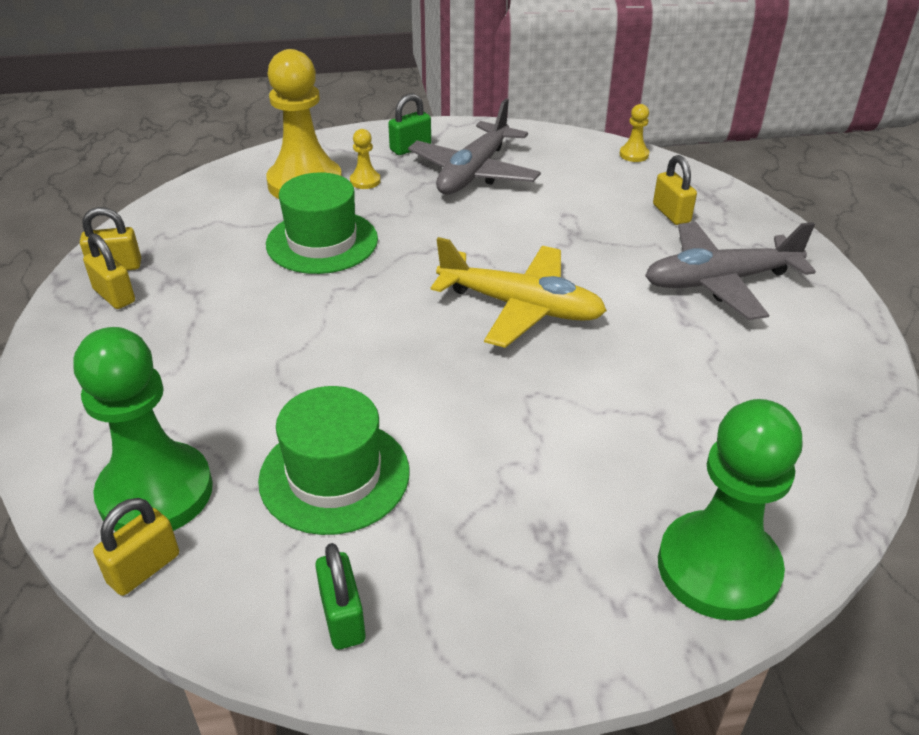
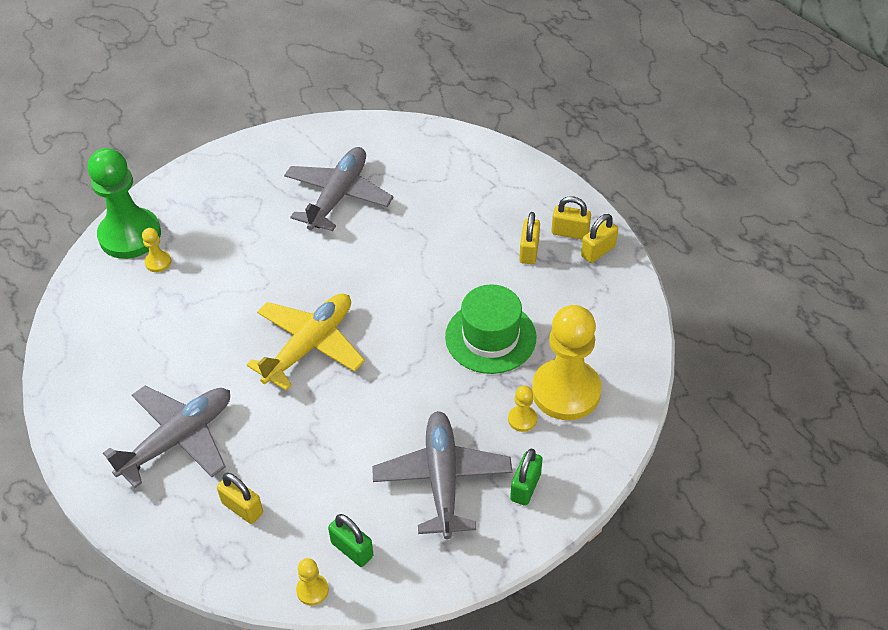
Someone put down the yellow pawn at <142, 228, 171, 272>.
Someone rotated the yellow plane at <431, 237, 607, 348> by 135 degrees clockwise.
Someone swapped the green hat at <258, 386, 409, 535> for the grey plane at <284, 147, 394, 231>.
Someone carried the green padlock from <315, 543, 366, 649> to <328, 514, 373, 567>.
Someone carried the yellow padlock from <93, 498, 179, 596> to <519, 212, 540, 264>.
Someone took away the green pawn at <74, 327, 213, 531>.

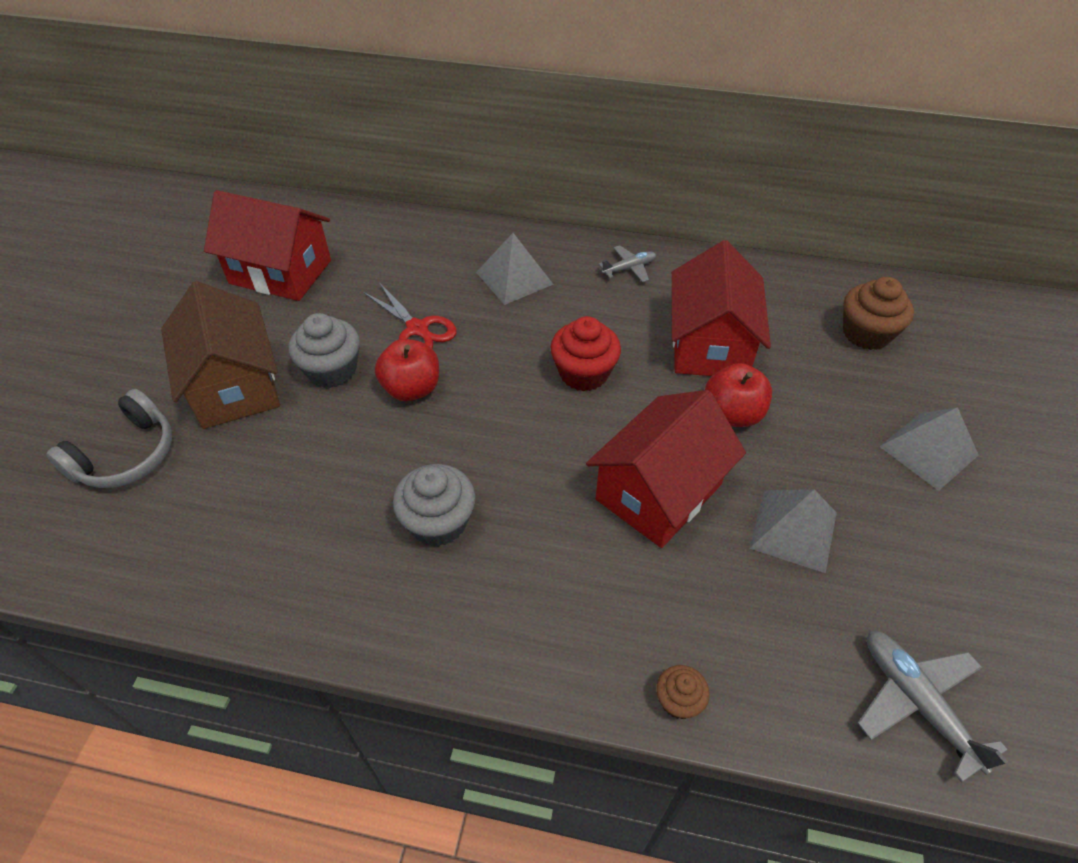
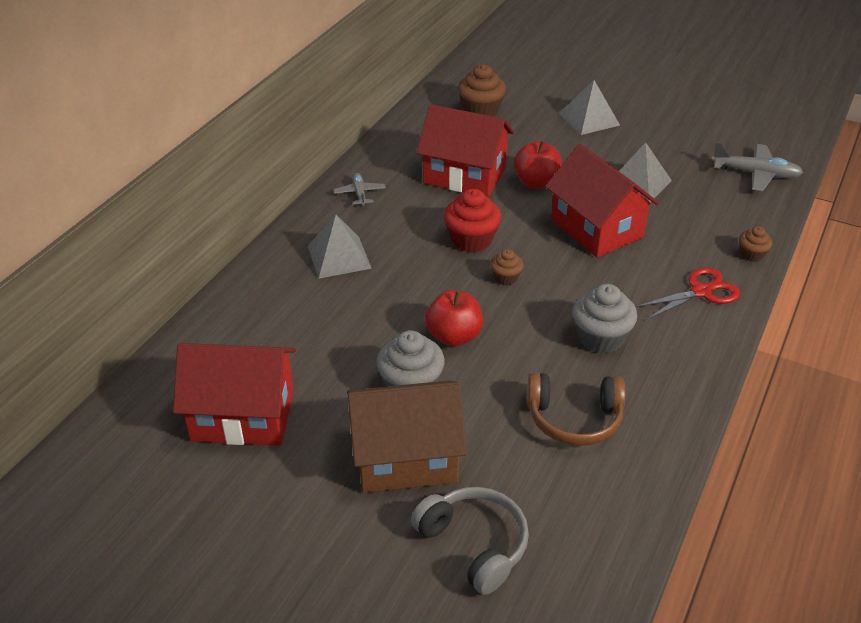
Someone rotated the red house at <204, 190, 331, 301> by 60 degrees clockwise.
Someone put down the brown cupcake at <490, 249, 524, 286>.
Someone put down the brown headphones at <527, 373, 626, 446>.
Someone carried the red scissors from <363, 282, 457, 348> to <635, 267, 740, 320>.
Someone rotated the grey plane at <858, 631, 1008, 783> by 150 degrees counterclockwise.

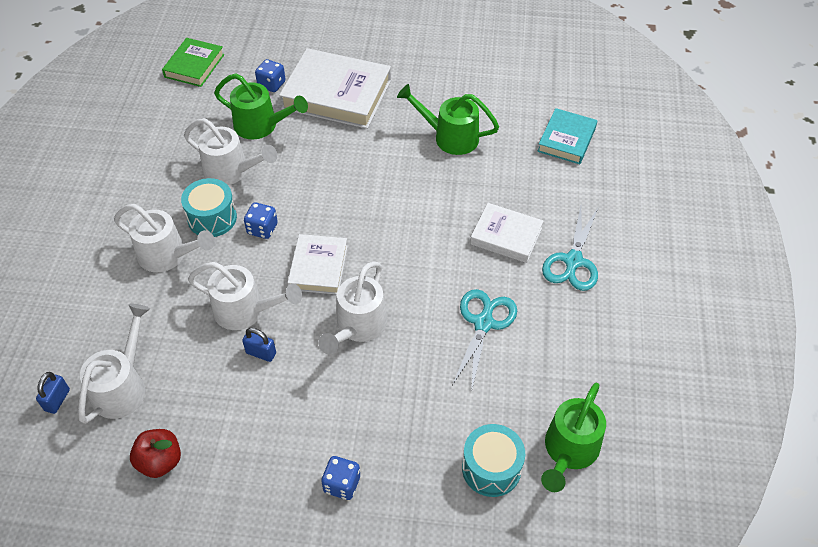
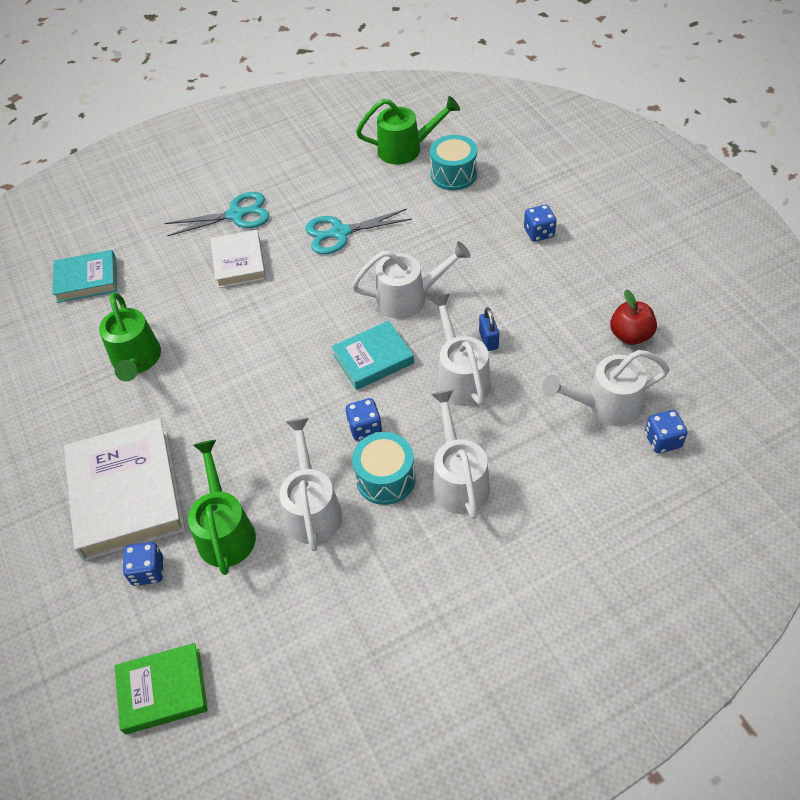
Someone repainted the white book at <287, 234, 348, 295>, which became the turquoise book at <331, 321, 414, 390>.
Someone swapped the blue padlock at <36, 372, 70, 414> for the blue dice at <645, 410, 687, 453>.

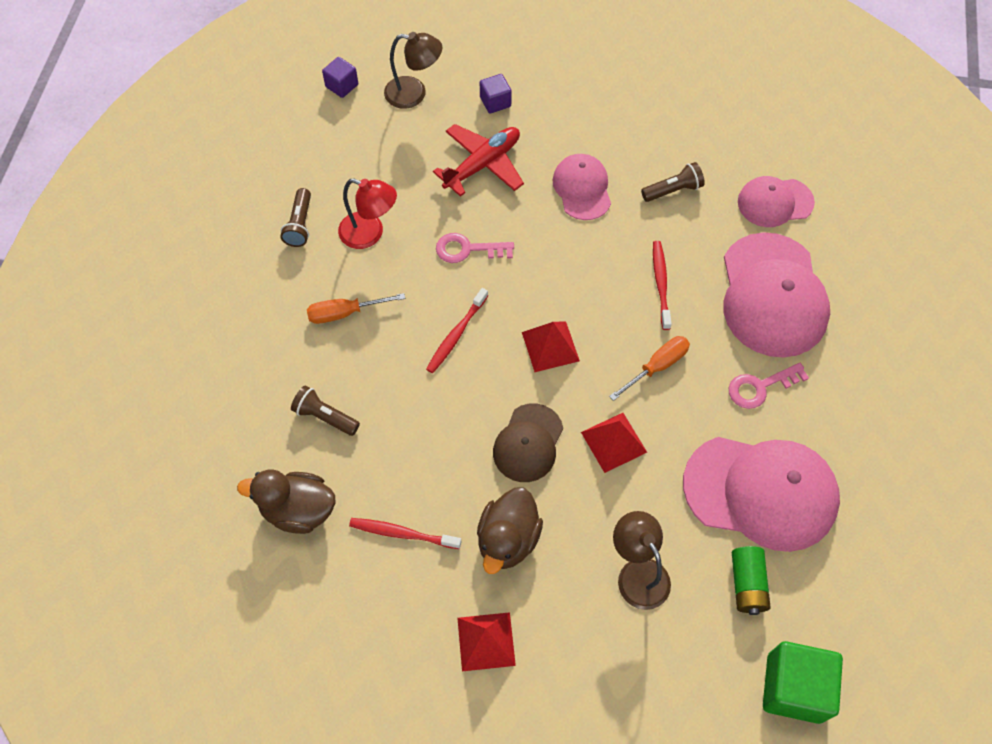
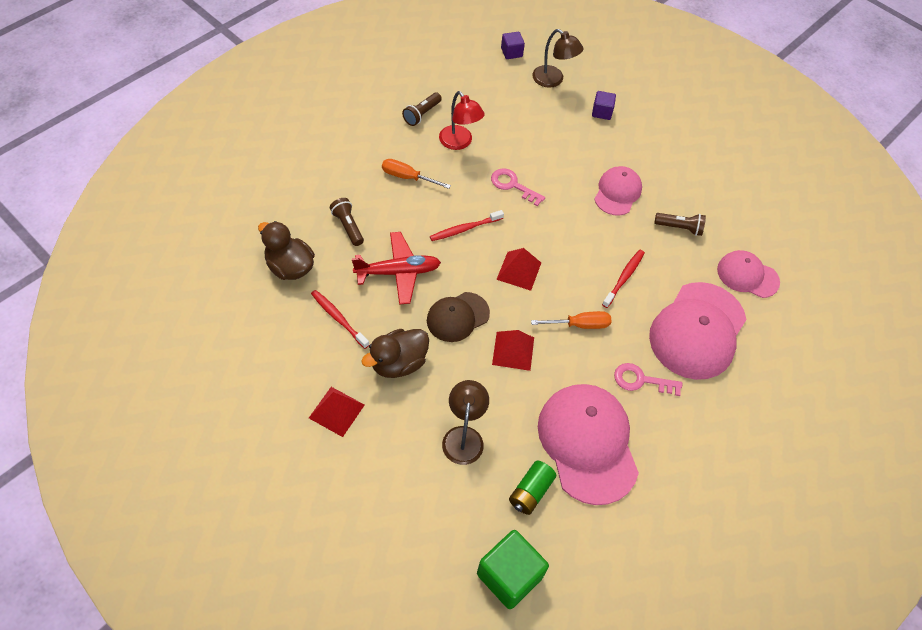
Someone carried the red plane from <433, 124, 524, 197> to <352, 232, 441, 305>.
Someone rotated the pink cap at <683, 437, 840, 552> by 150 degrees counterclockwise.

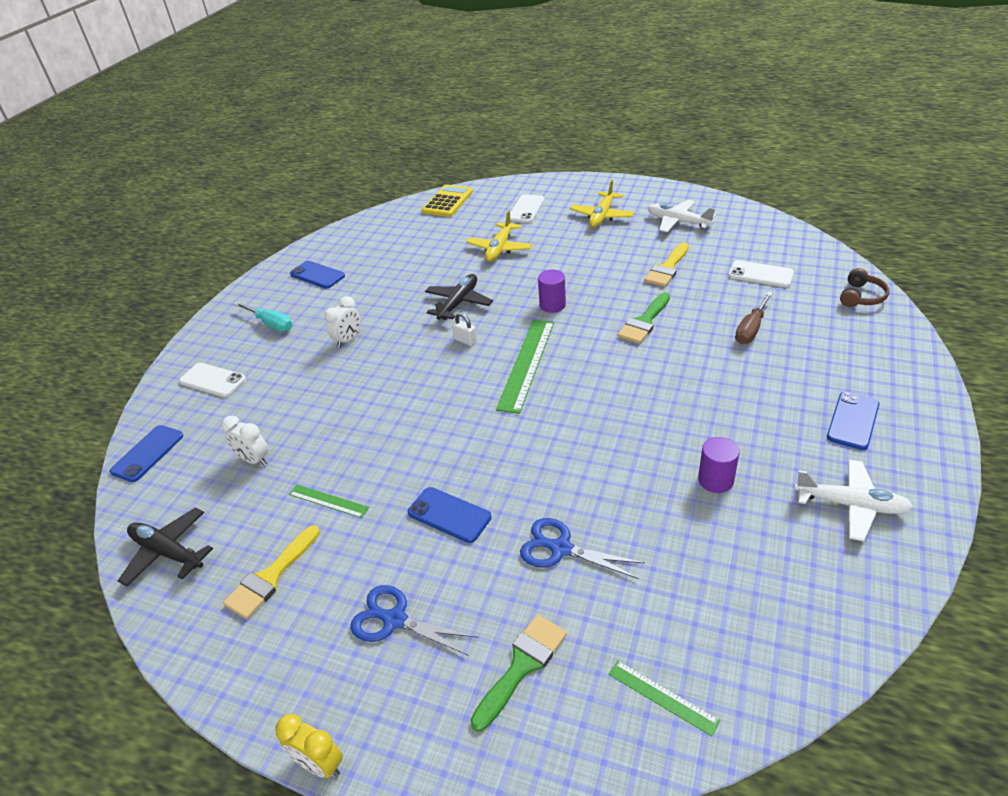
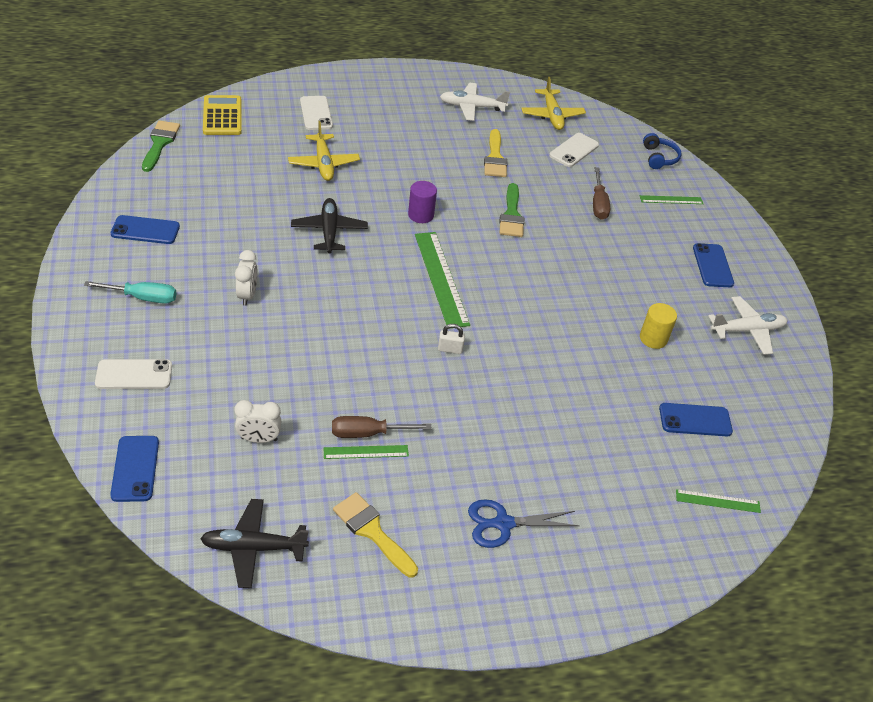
Someone carried the green brush from <470, 614, 567, 732> to <142, 121, 180, 172>.
Someone put down the brown screwdriver at <332, 416, 432, 438>.
Someone rotated the yellow brush at <223, 525, 320, 619> by 135 degrees clockwise.
Someone carried the white padlock from <452, 313, 477, 346> to <438, 324, 465, 354>.
Someone carried the yellow plane from <570, 180, 634, 227> to <521, 77, 586, 130>.
Someone rotated the white phone at <728, 260, 794, 287> by 45 degrees counterclockwise.
Someone put down the green ruler at <640, 195, 703, 204>.
Someone repainted the purple cylinder at <698, 437, 740, 493>, which became the yellow cylinder at <640, 303, 677, 349>.
Someone repainted the brown headphones at <840, 268, 890, 307>, which became the blue headphones at <643, 133, 682, 169>.
Someone carried the blue phone from <408, 487, 492, 543> to <659, 403, 733, 436>.
Someone took away the yellow clock at <275, 714, 343, 778>.
Someone took away the blue scissors at <520, 518, 645, 579>.

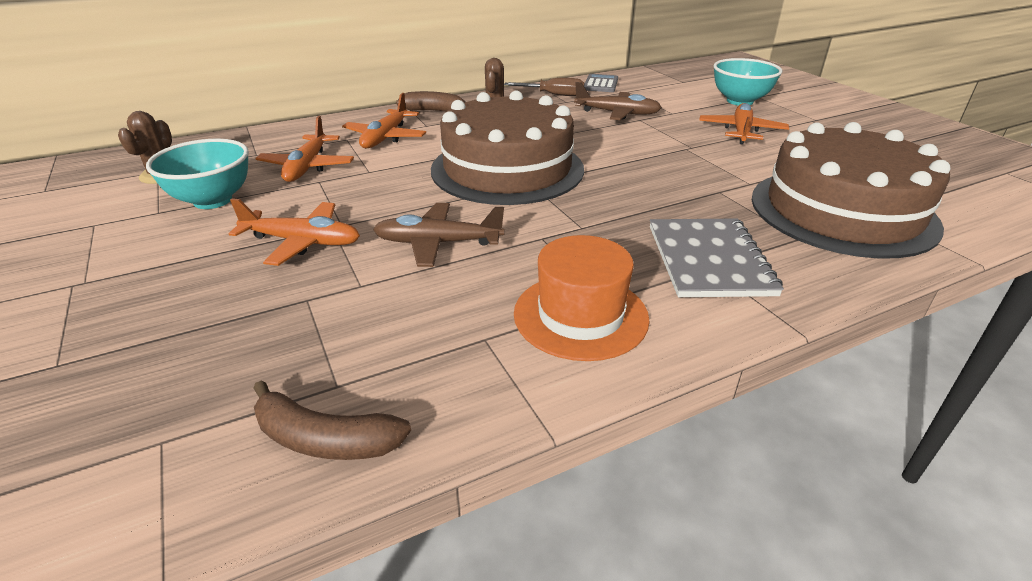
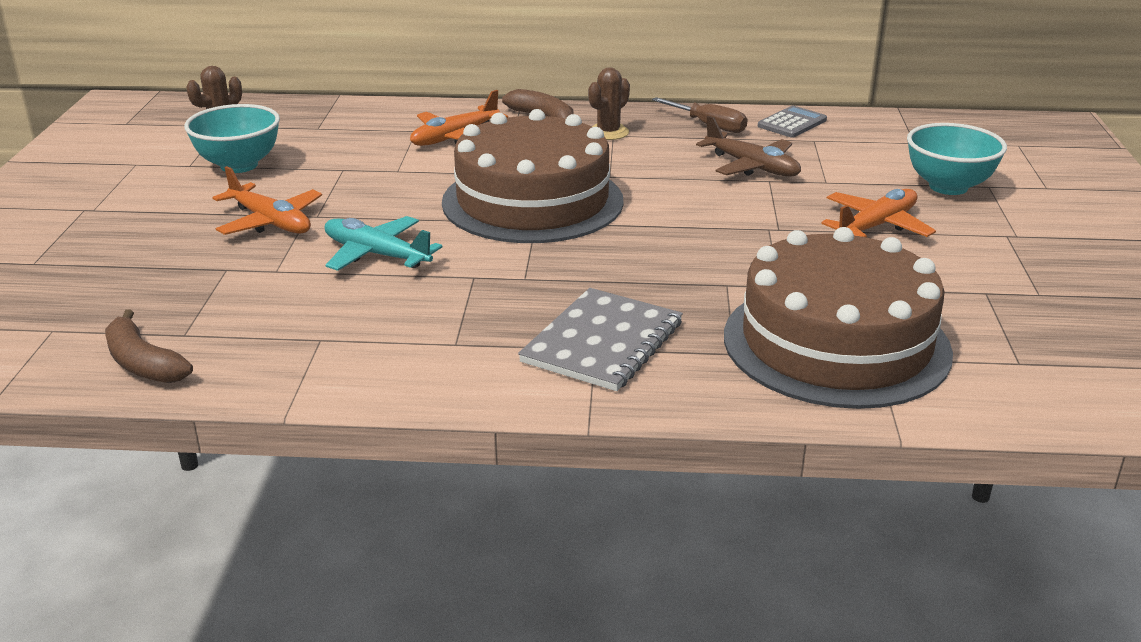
Someone repainted the brown plane at <373, 203, 505, 267>, which became the turquoise plane at <325, 216, 443, 271>.
Someone took away the orange plane at <255, 116, 354, 182>.
Someone took away the orange hat at <514, 235, 650, 361>.

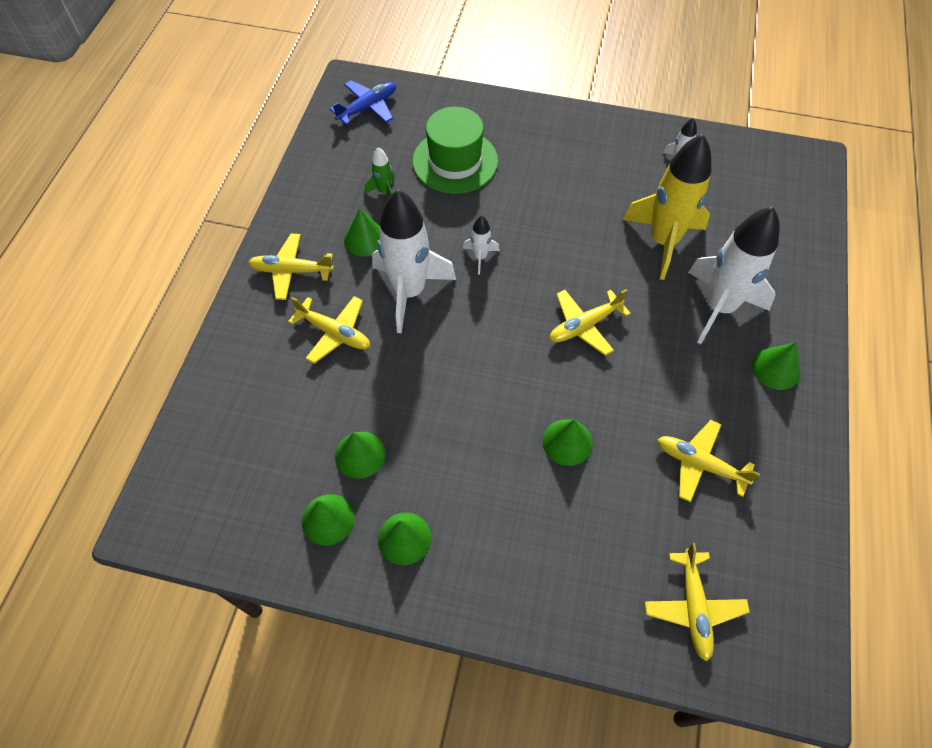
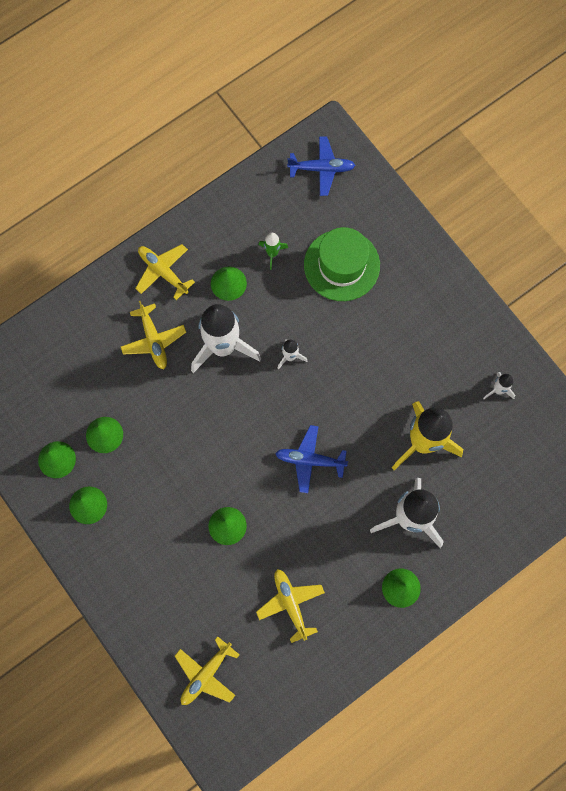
Someone repainted the yellow plane at <550, 289, 631, 356>, which became the blue plane at <275, 425, 348, 493>.

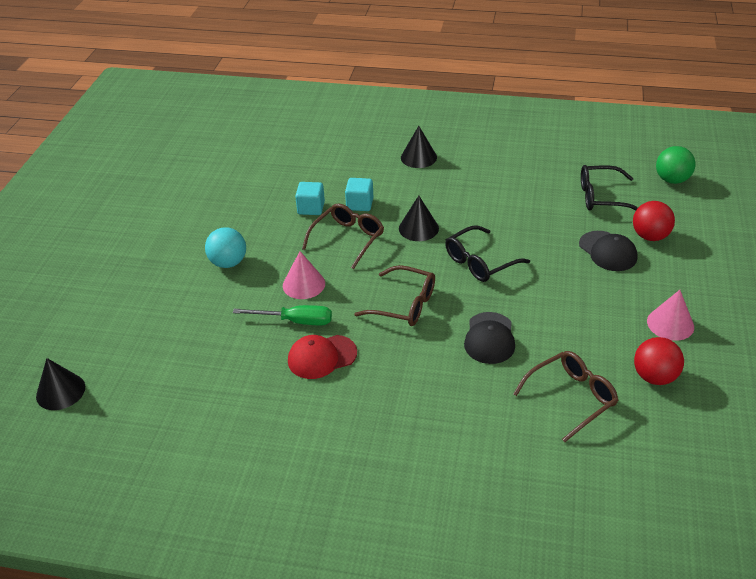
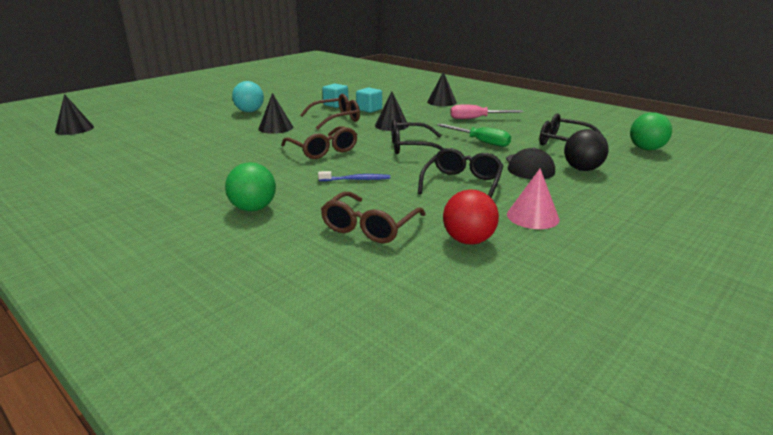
Someone put down the green ball at <225, 162, 276, 211>.
Someone repainted the pink cone at <283, 251, 325, 299>, which became the black cone at <258, 93, 293, 134>.
Someone swapped the black cap at <464, 312, 515, 364> for the blue toothbrush at <318, 171, 390, 181>.
Someone rotated the brown glasses at <513, 351, 618, 442> by 120 degrees clockwise.
Someone put down the black glasses at <418, 148, 504, 197>.
Someone carried the green screwdriver from <233, 305, 332, 325> to <437, 124, 511, 147>.
Someone put down the pink screwdriver at <450, 105, 523, 119>.
Someone repainted the red ball at <633, 201, 675, 241>, which became the black ball at <564, 129, 609, 171>.
Someone took away the red cap at <288, 335, 357, 379>.

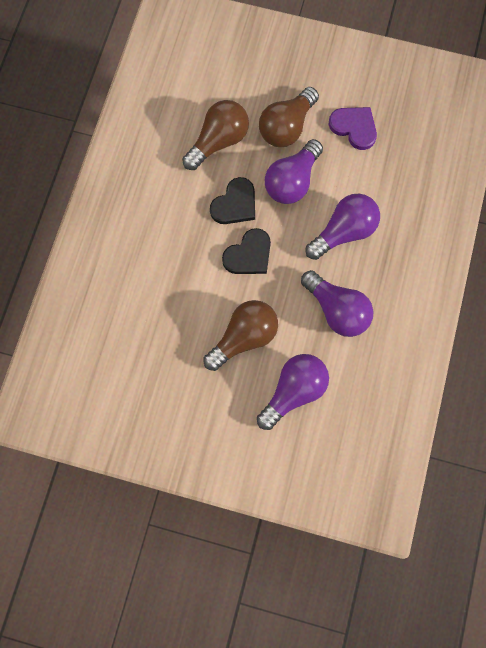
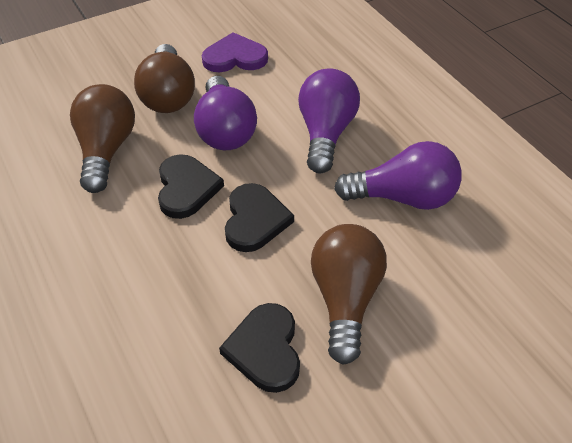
Someone put down the black heart at <219, 303, 300, 393>.
Someone took away the purple light bulb at <257, 354, 329, 430>.

